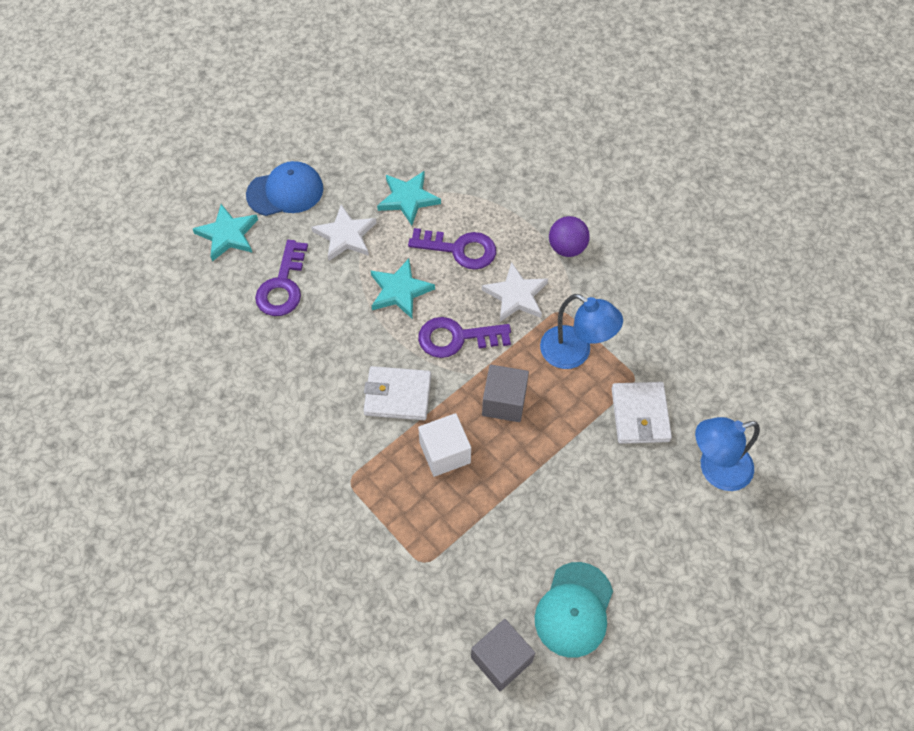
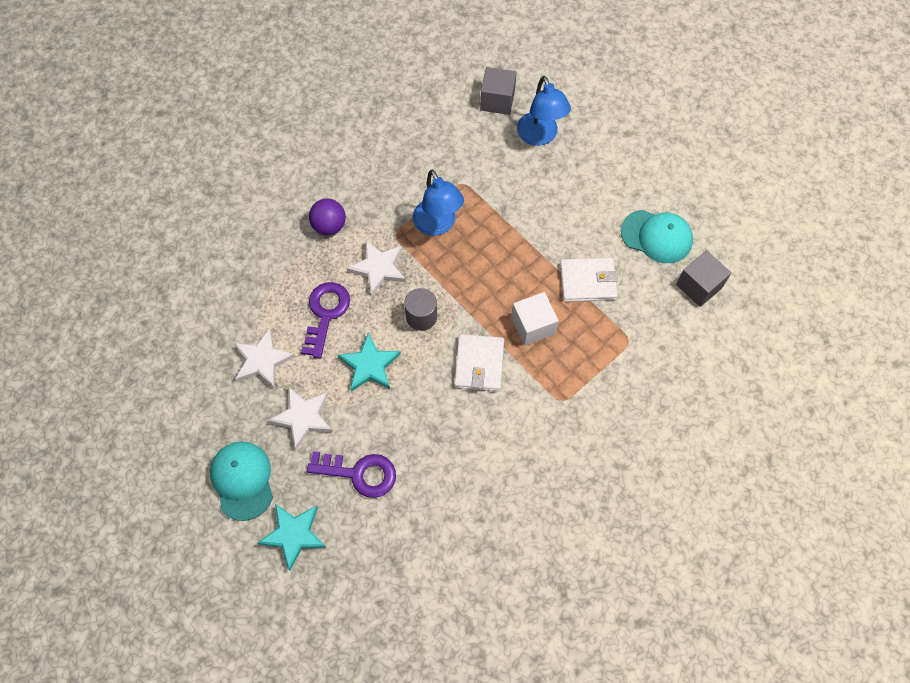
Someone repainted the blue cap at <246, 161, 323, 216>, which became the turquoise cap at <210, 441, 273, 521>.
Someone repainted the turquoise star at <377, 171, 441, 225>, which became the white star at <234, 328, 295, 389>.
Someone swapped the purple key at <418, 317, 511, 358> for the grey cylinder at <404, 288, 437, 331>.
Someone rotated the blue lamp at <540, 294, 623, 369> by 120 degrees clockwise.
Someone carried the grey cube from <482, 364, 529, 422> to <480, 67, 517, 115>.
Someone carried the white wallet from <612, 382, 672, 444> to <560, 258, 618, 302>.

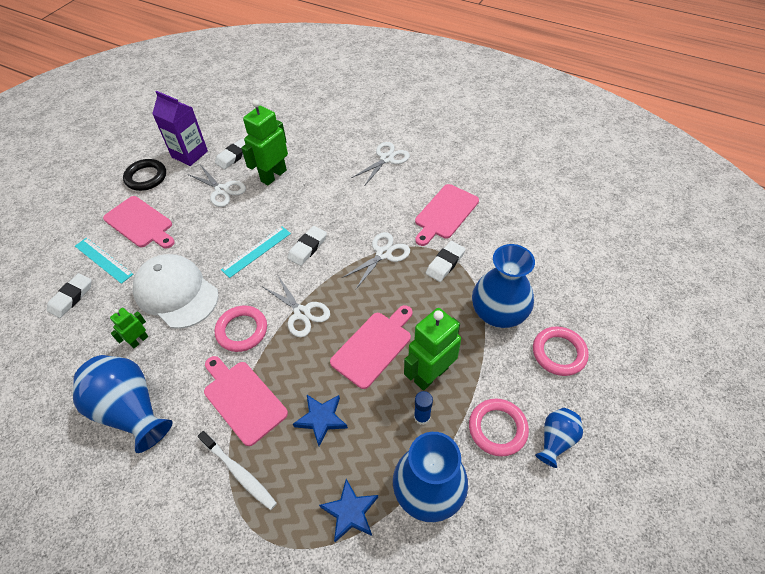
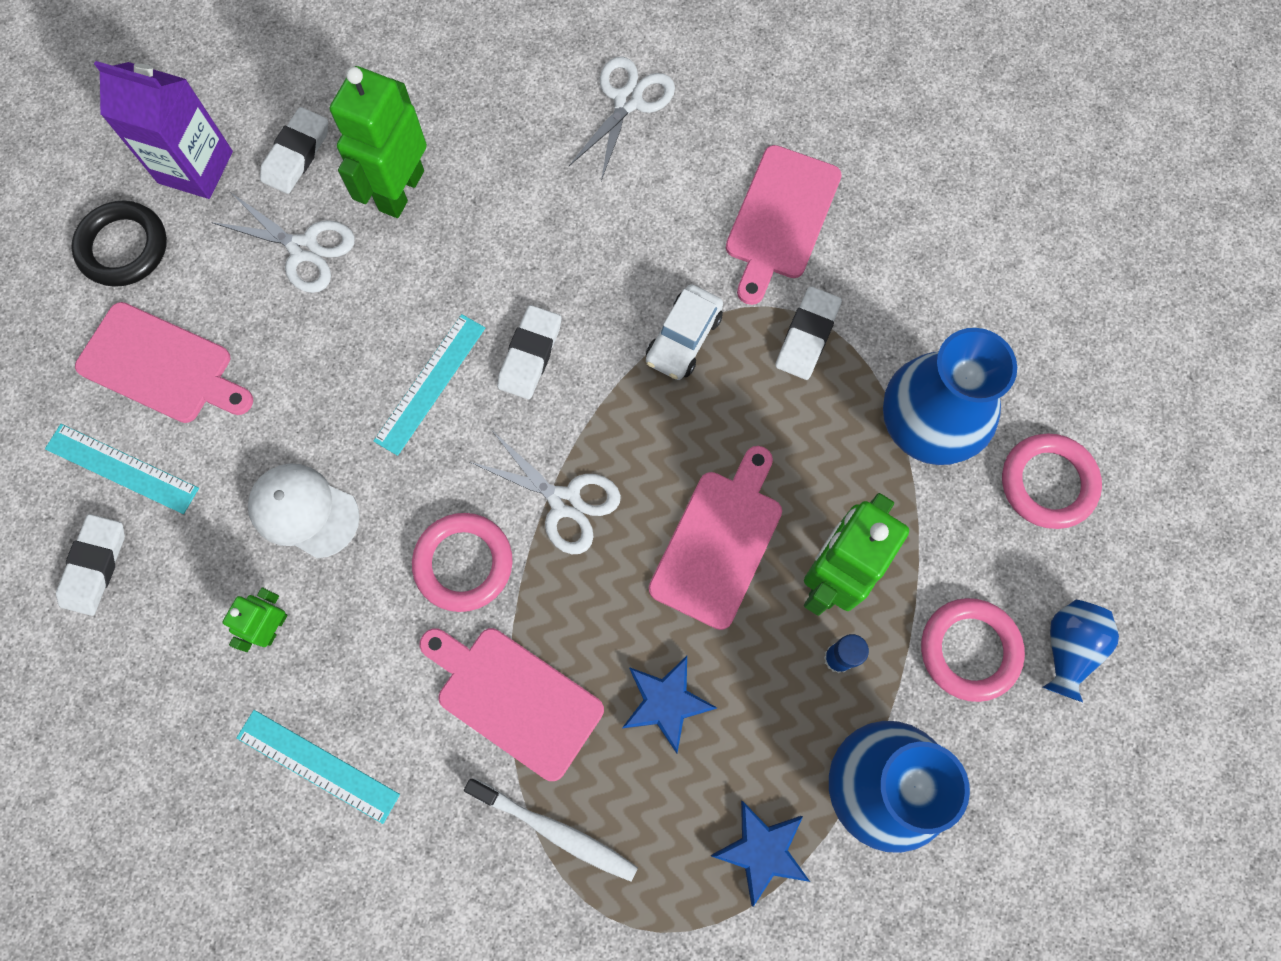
Someone swapped the blue vase at <73, 355, 173, 453> for the turquoise ruler at <236, 710, 400, 824>.
Someone scaled the white cap at <132, 254, 219, 329> by 0.61.
Someone swapped the white scissors at <342, 232, 410, 289> for the white car at <646, 284, 723, 380>.

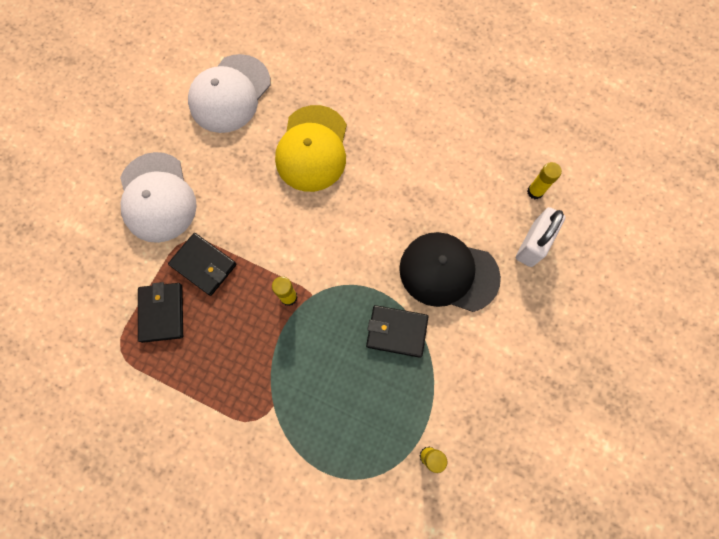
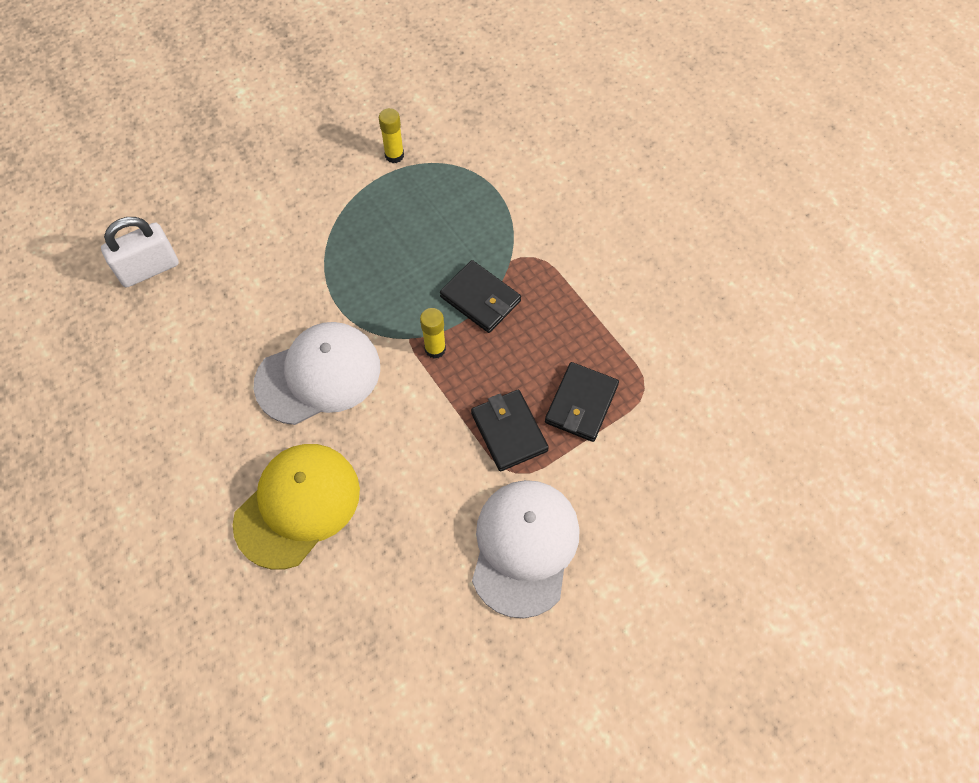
Someone carried the white cap from <188, 54, 270, 133> to <254, 322, 380, 425>.
Someone carried the black wallet from <366, 305, 428, 358> to <440, 260, 521, 333>.
Someone took away the black cap at <399, 232, 501, 312>.
Someone took away the yellow glue stick at <527, 162, 562, 199>.

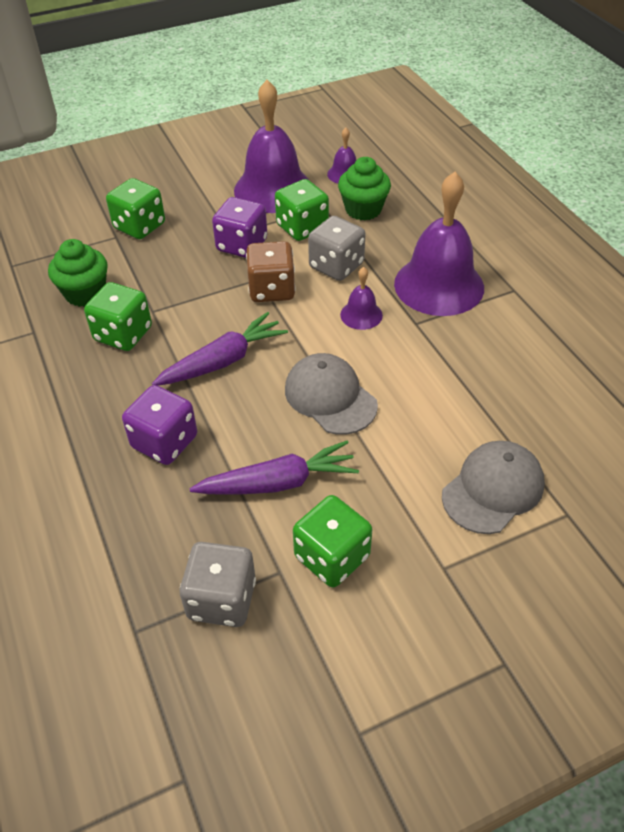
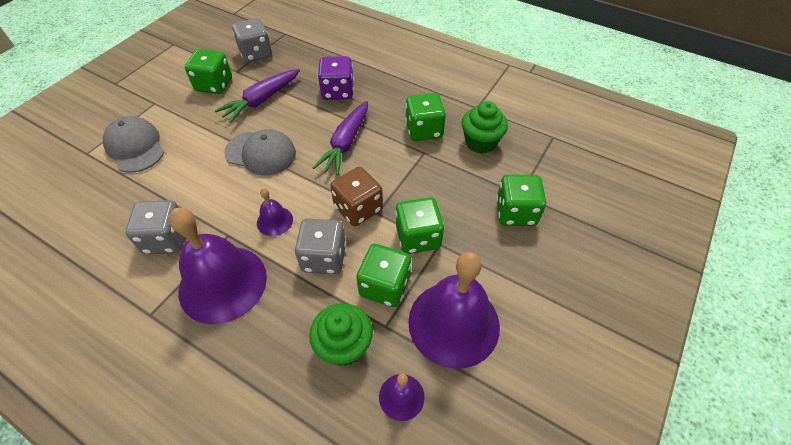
Someone rotated the grey cap at <442, 441, 545, 534> by 135 degrees clockwise.
Someone put down the grey dice at <126, 200, 185, 255>.
Someone repainted the purple dice at <212, 197, 267, 258>, which became the green dice at <396, 197, 444, 254>.

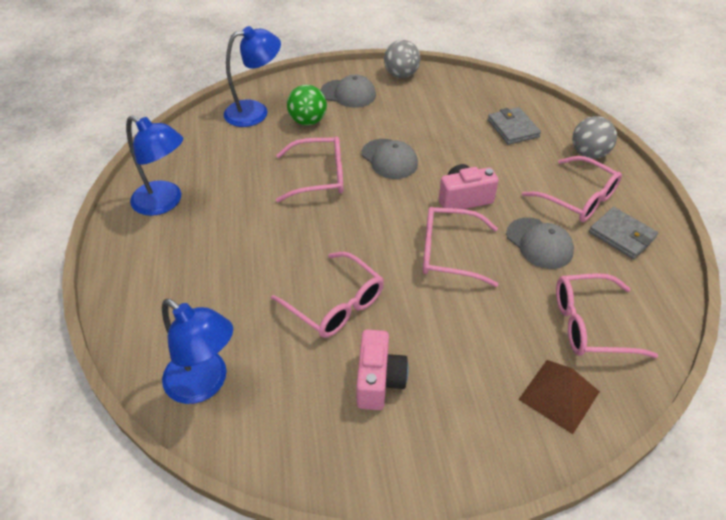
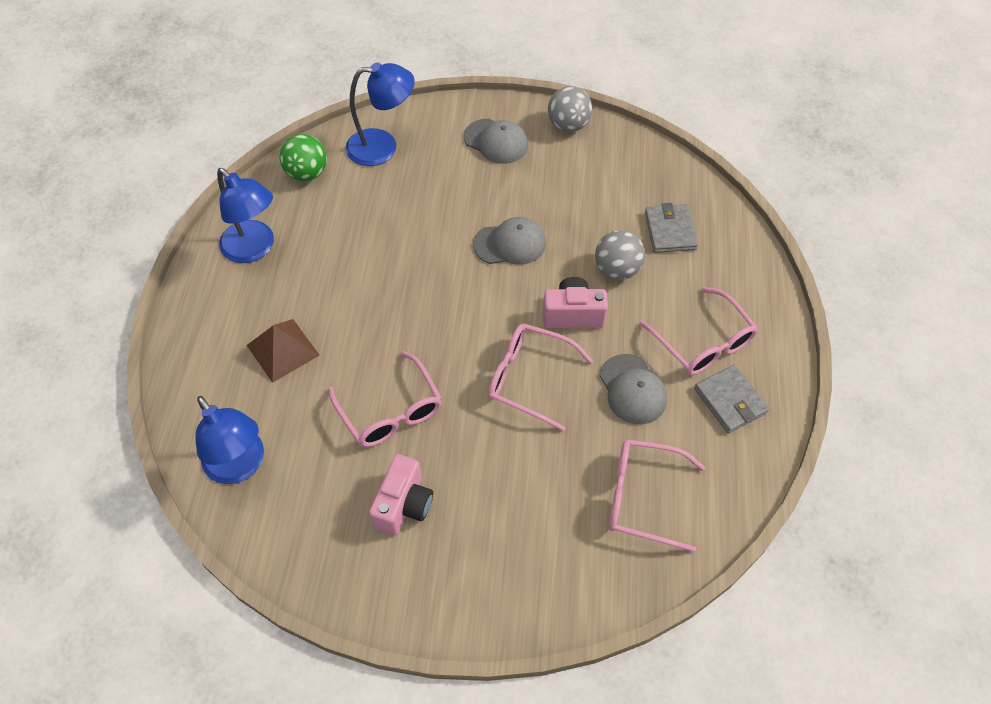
Someone carried the brown pyramid from <518, 360, 600, 434> to <247, 319, 319, 383>.
Someone carried the green ball from <287, 85, 327, 126> to <280, 134, 327, 181>.
Someone rotated the grey cap at <362, 139, 418, 179> by 75 degrees counterclockwise.
Someone carried the grey ball from <572, 116, 617, 159> to <595, 230, 645, 280>.
Someone took away the pink glasses at <276, 136, 343, 202>.

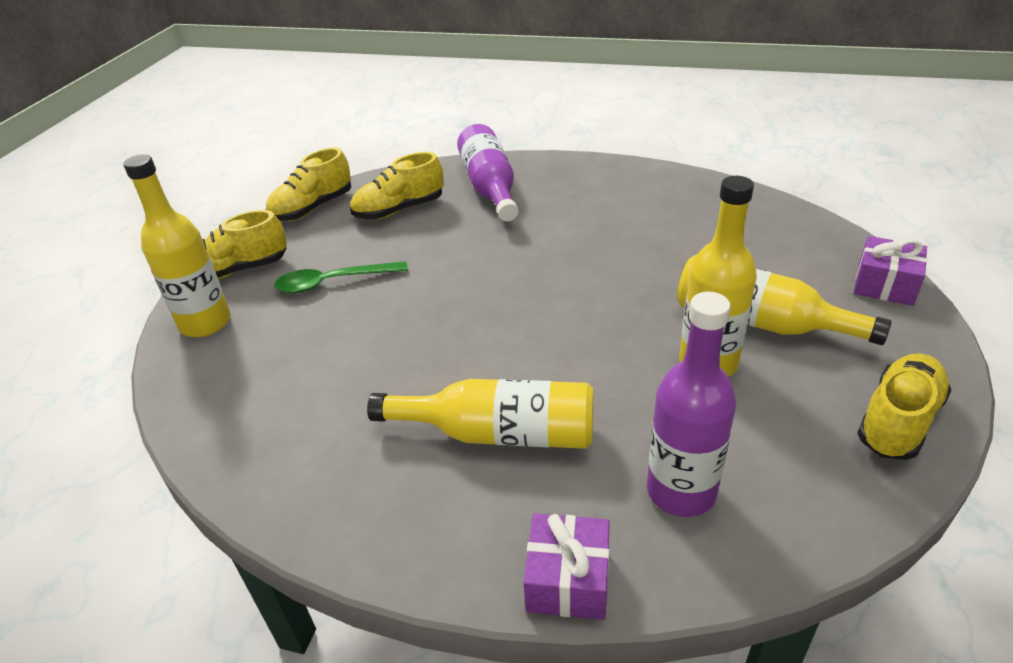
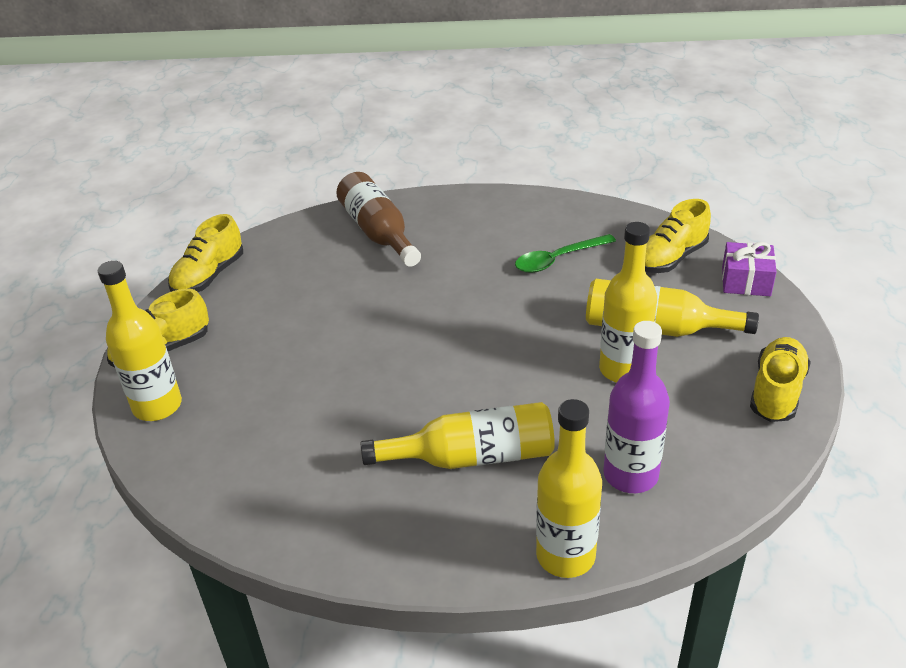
Someone repainted the purple bottle at <457, 124, 518, 221>, which became the brown bottle at <336, 172, 421, 267>.
Someone carried the green spoon from <274, 261, 408, 293> to <515, 234, 616, 273>.
Someone swapped the purple gift at <523, 513, 610, 620> for the yellow bottle at <536, 399, 602, 578>.
Someone carried the yellow shoe from <350, 152, 444, 219> to <645, 199, 711, 273>.

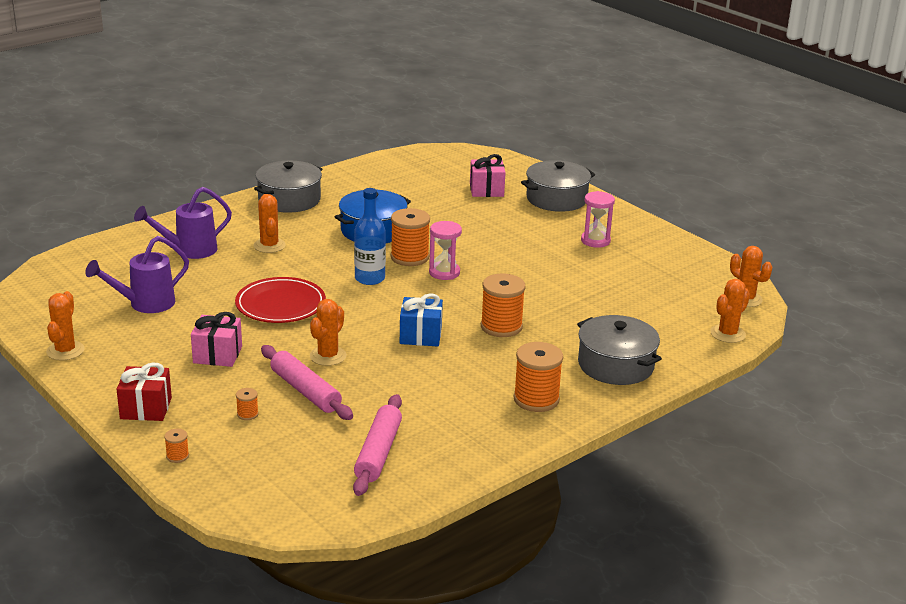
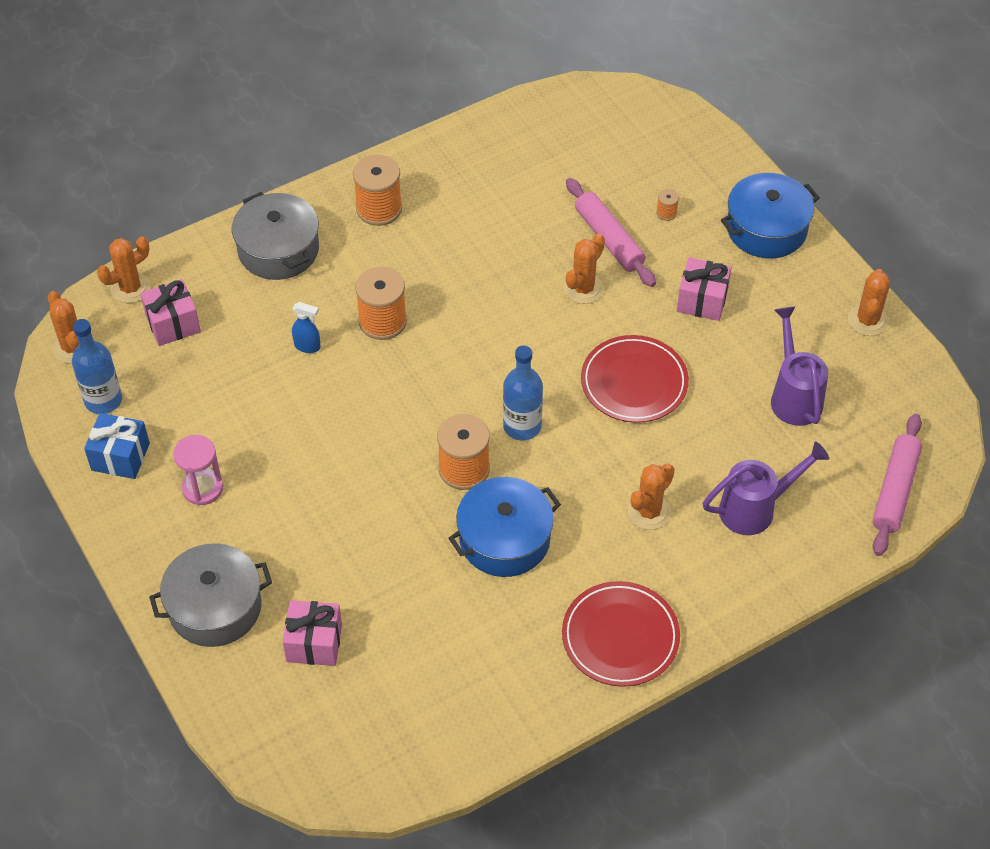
Someone put down the blue bottle at <72, 319, 122, 414>.
Someone carried the blue gift from <400, 293, 443, 347> to <84, 413, 150, 479>.
Someone put down the pink gift at <140, 279, 201, 346>.
Someone put down the blue spray bottle at <292, 302, 320, 353>.
Someone swapped the grey pot at <254, 161, 322, 213> for the red plate at <562, 581, 680, 687>.
Someone rotated the orange cactus at <253, 194, 286, 253> by 45 degrees clockwise.
Someone swapped the red gift at <117, 362, 172, 421> for the blue pot at <721, 173, 820, 259>.
Someone rotated the purple watering can at <85, 236, 189, 313> by 75 degrees counterclockwise.
Someone carried the pink rolling pin from <353, 394, 402, 496> to <873, 414, 922, 556>.
Someone took away the orange spool at <164, 429, 189, 463>.
Someone took away the pink hourglass at <429, 221, 462, 280>.

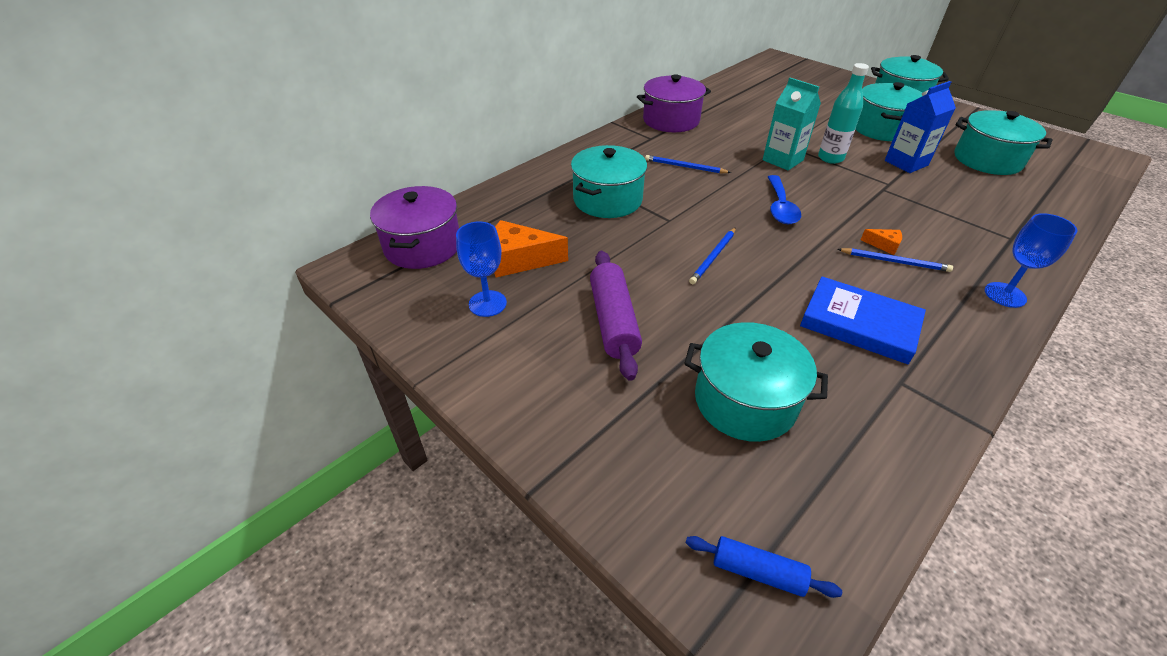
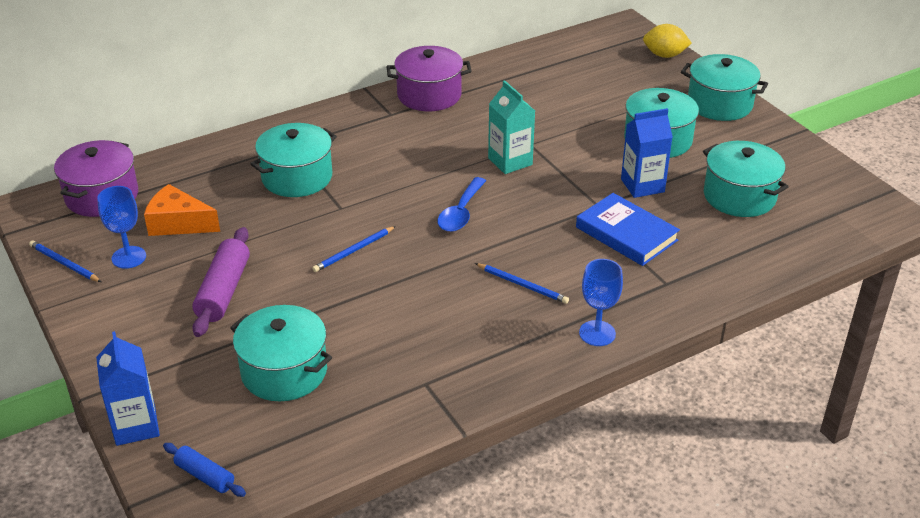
Someone carried the blue pencil from <645, 155, 731, 174> to <29, 240, 101, 282>.
Someone put down the blue carton at <96, 331, 160, 446>.
Someone carried the blue book from <800, 276, 926, 364> to <576, 193, 680, 266>.
Someone put down the yellow lemon at <643, 24, 692, 58>.
Someone took away the turquoise bottle at <818, 63, 869, 164>.
Someone took away the orange cheese at <861, 229, 902, 255>.

